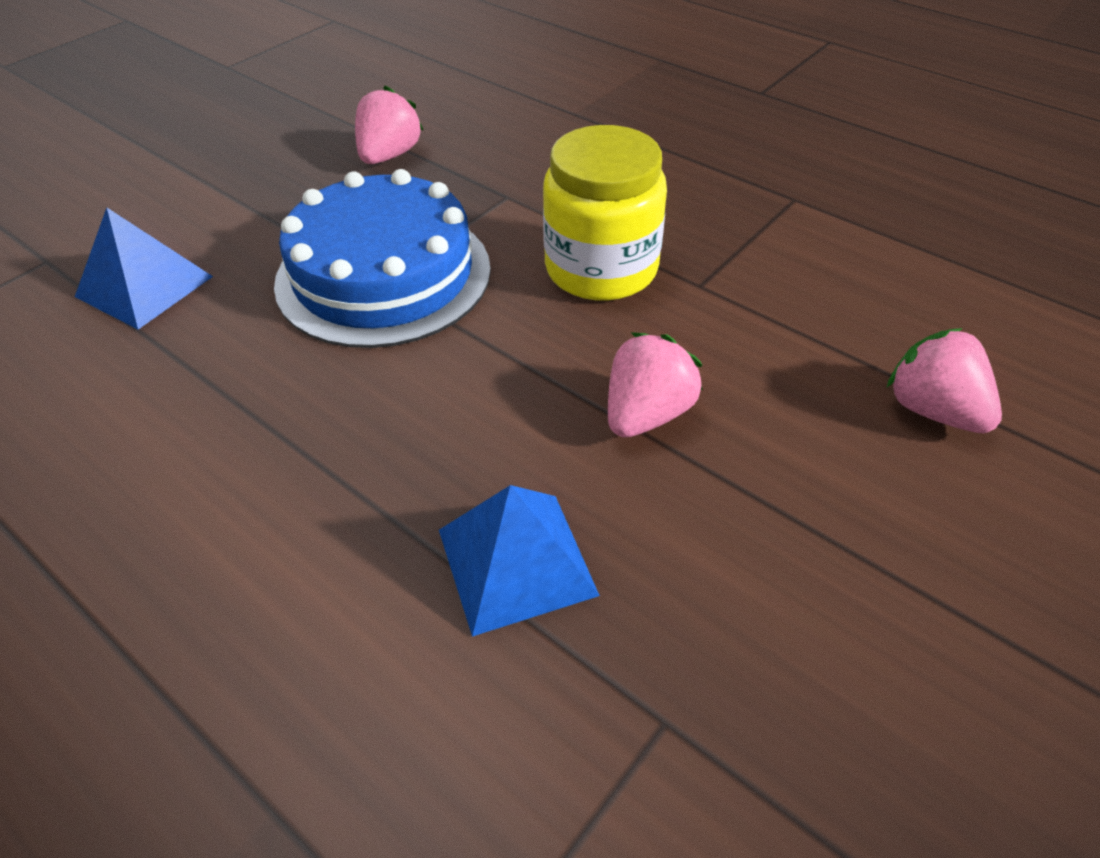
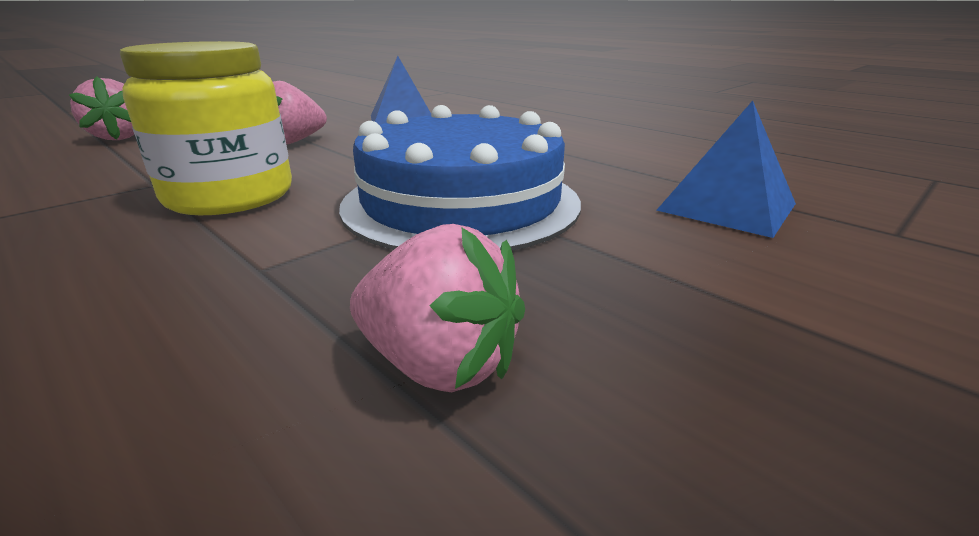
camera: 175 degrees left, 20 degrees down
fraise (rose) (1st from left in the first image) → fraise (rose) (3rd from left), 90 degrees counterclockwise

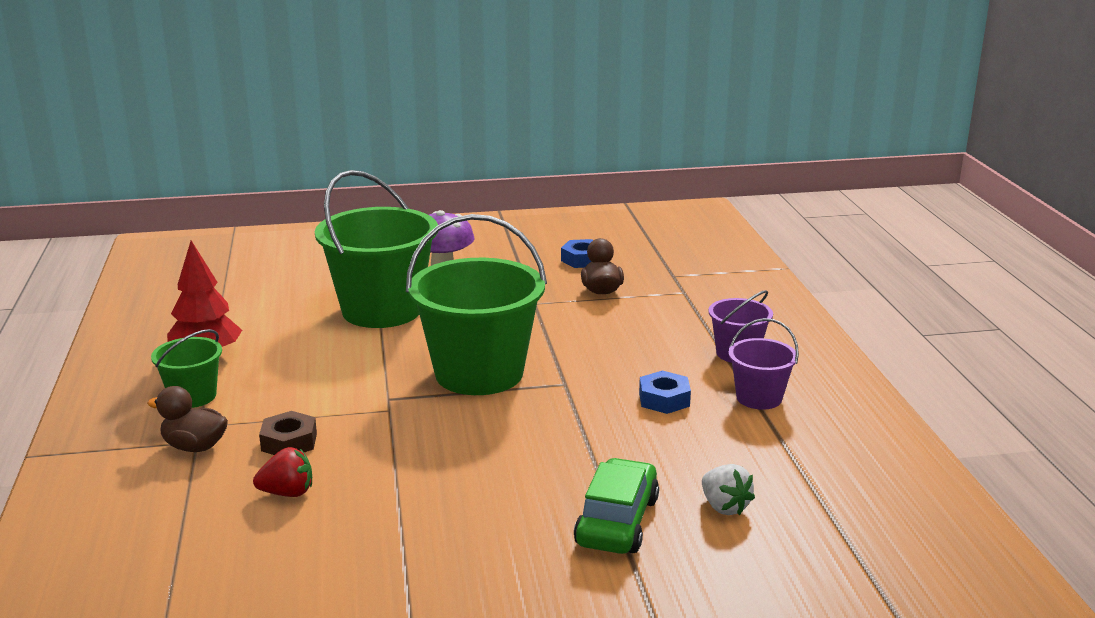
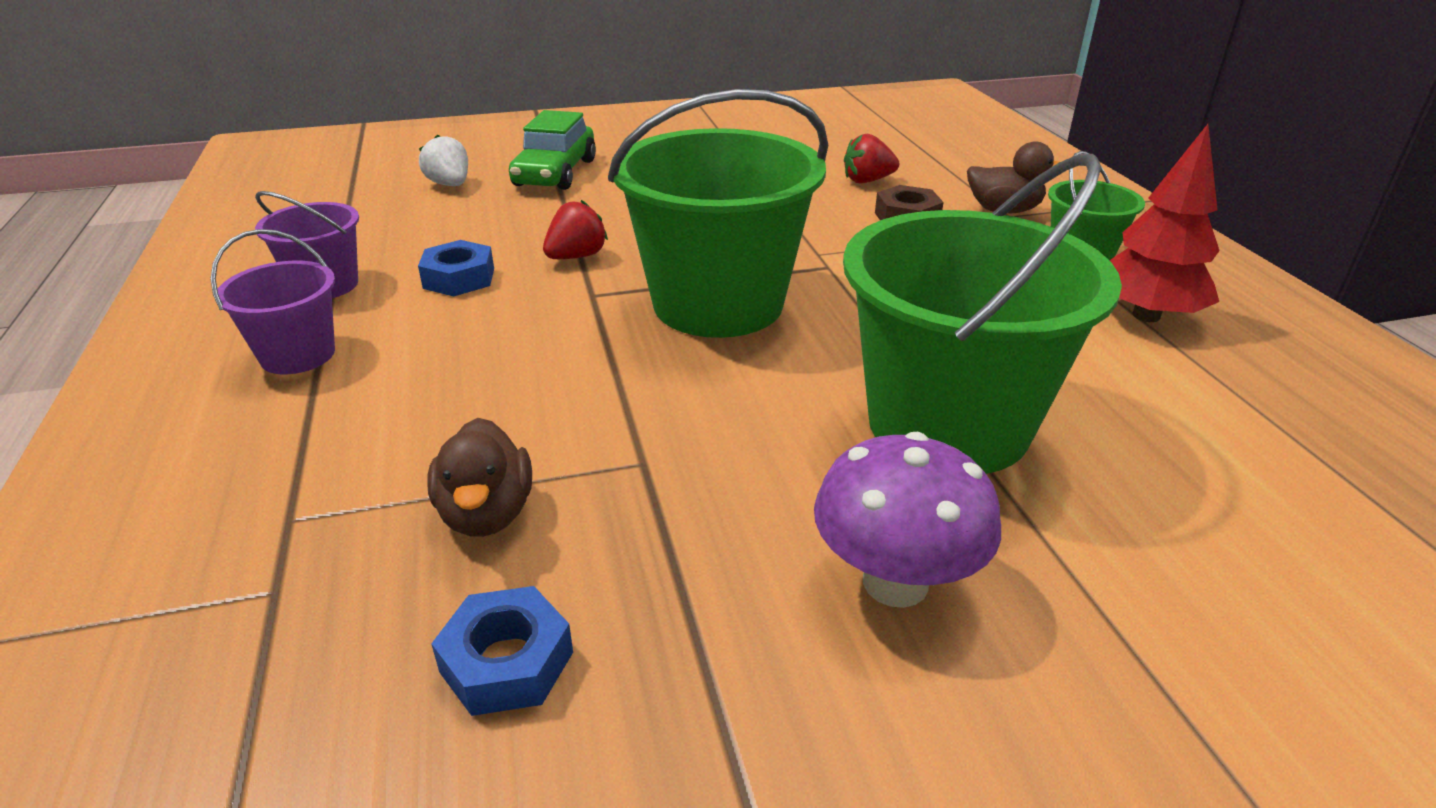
camera: 175 degrees right, 10 degrees up
- → fraise (rouge) (1st from left)

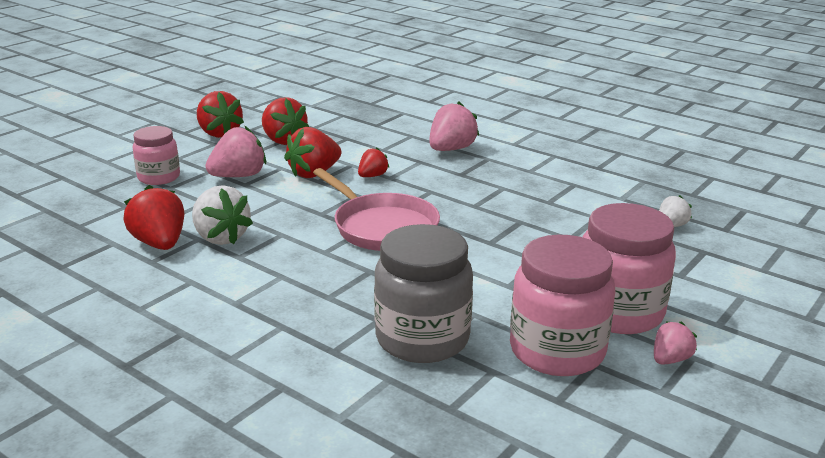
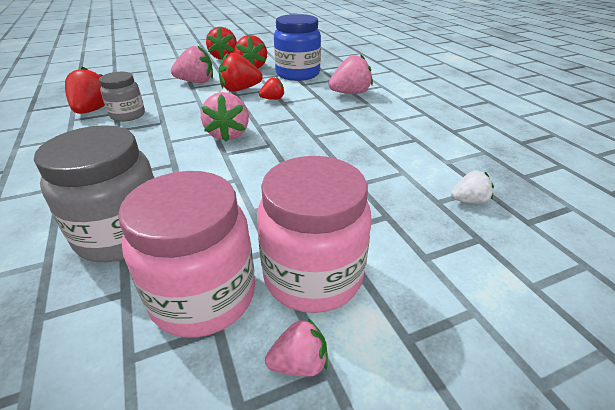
camera: 30 degrees right, 10 degrees up
fraise (blanc) (1st from left) → bocal (gris) (2nd from left)
poêle (rose) → fraise (rose) (2nd from left)
- → bocal (bleu)
bocal (rose) (1st from left) → -

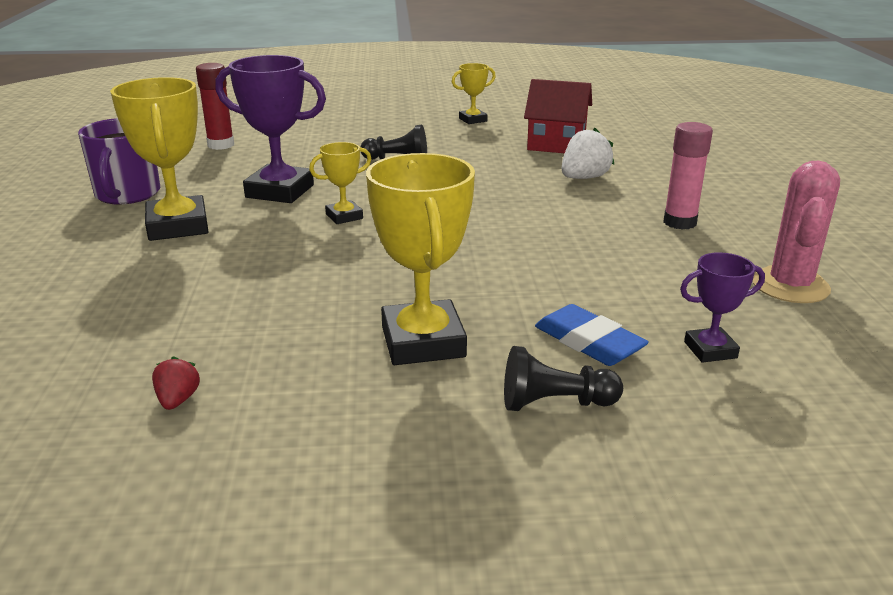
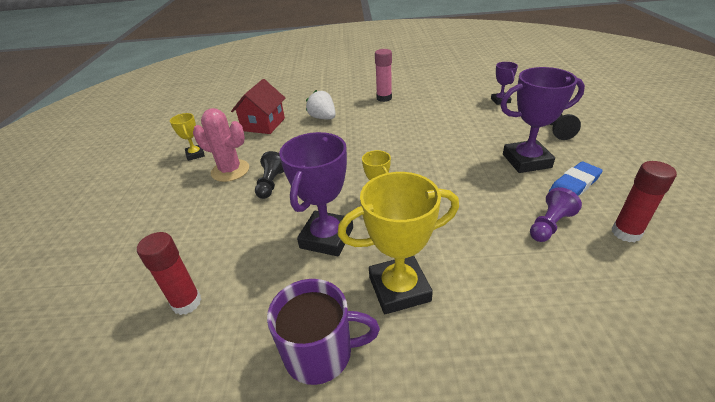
camera: 85 degrees left, 10 degrees up
cactus (rose), move
trophée (jaune) (3rd from left) → trophée (violet) (3rd from left)
- → pion (violet)
gomme (bleu), move
fraise (rouge) → bâton de colle (rouge) (2nd from left)

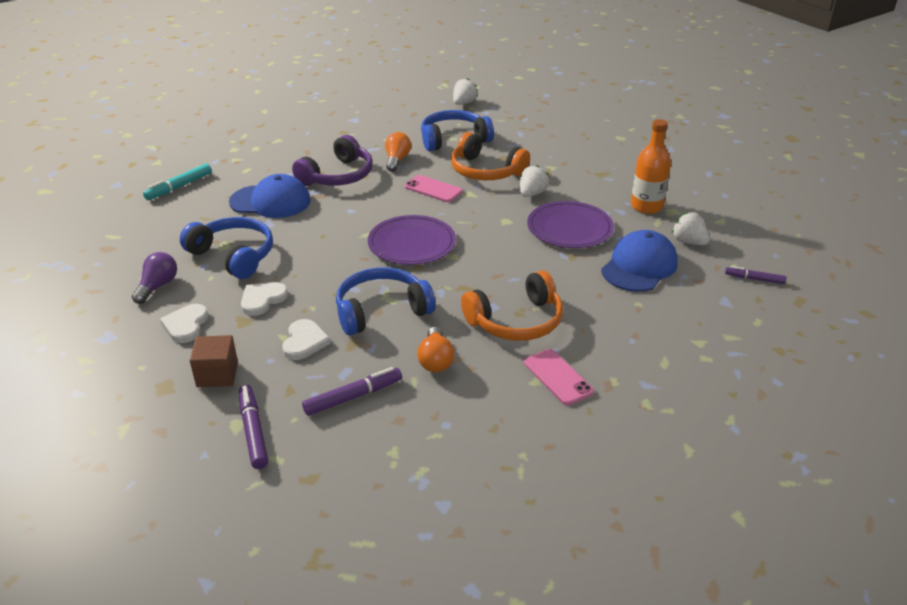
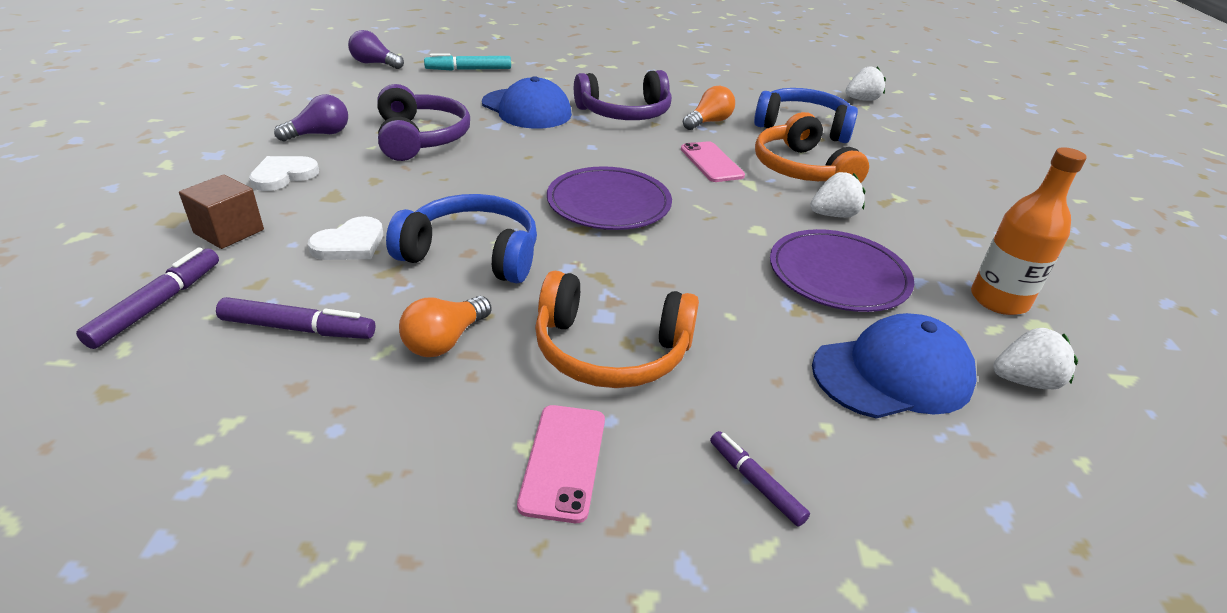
camera: 35 degrees right, 0 degrees up
- → ampoule (violet) (2nd from left)
casque audio (bleu) (1st from left) → casque audio (violet) (1st from left)
feutre (violet) (3rd from left), move
fraise (blanc) (3rd from left), 90 degrees clockwise
cœur (blanc) (2nd from left) → -

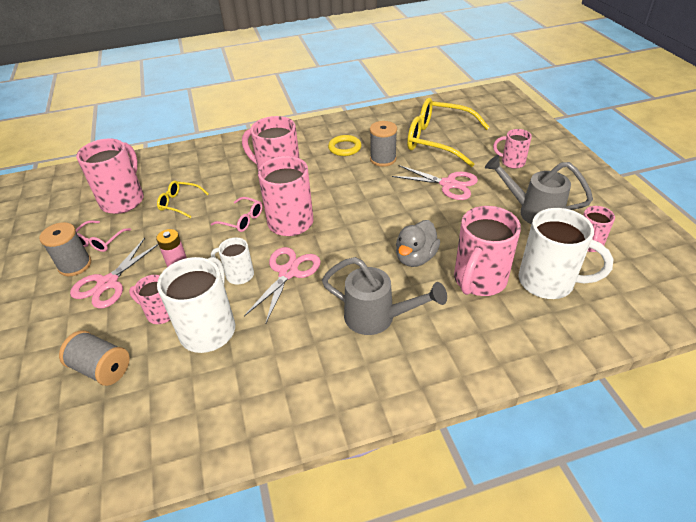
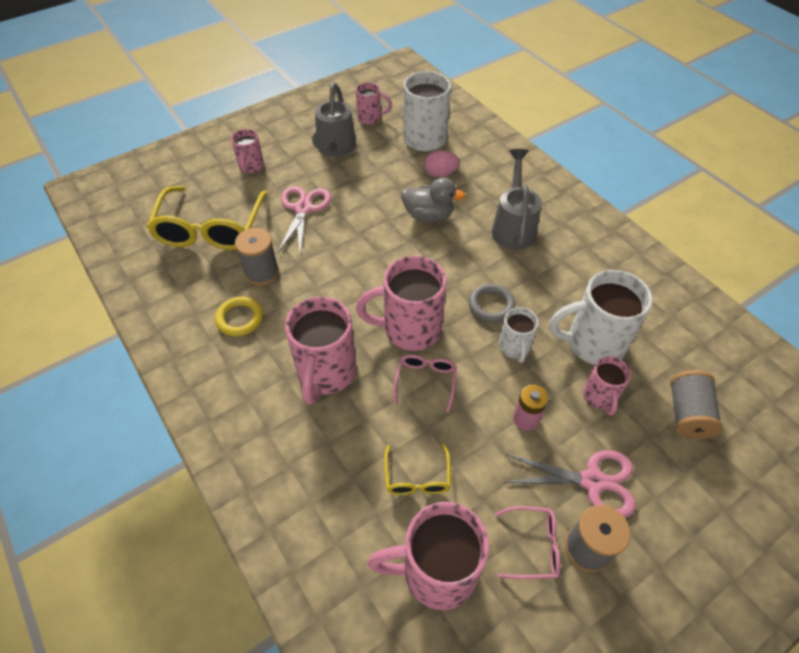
camera: 110 degrees left, 10 degrees up
tasse (rose) (5th from left) → œuf (rose)
ciseaux (rose) (2nd from left) → anneau (gris)

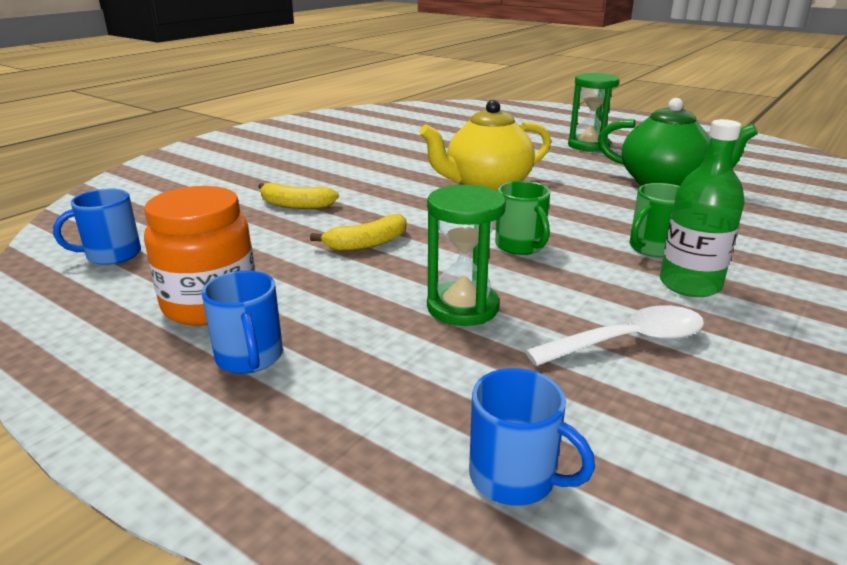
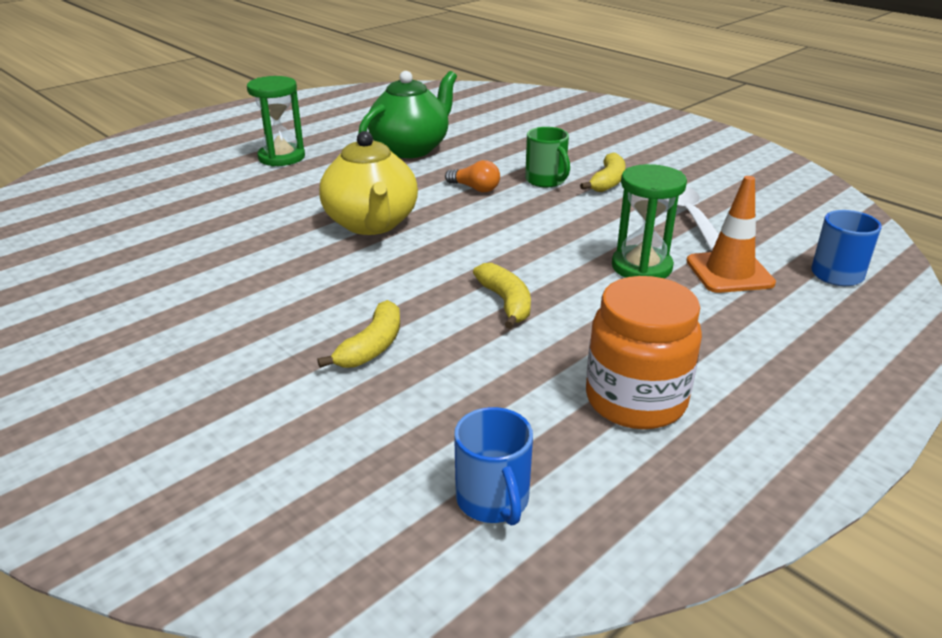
camera: 80 degrees left, 5 degrees up
- → ampoule (orange)
bouteille (vert) → banane (jaune) (3rd from left)
- → cône de chantier (orange)
tasse (bleu) (2nd from left) → -
tasse (vert) (1st from left) → -

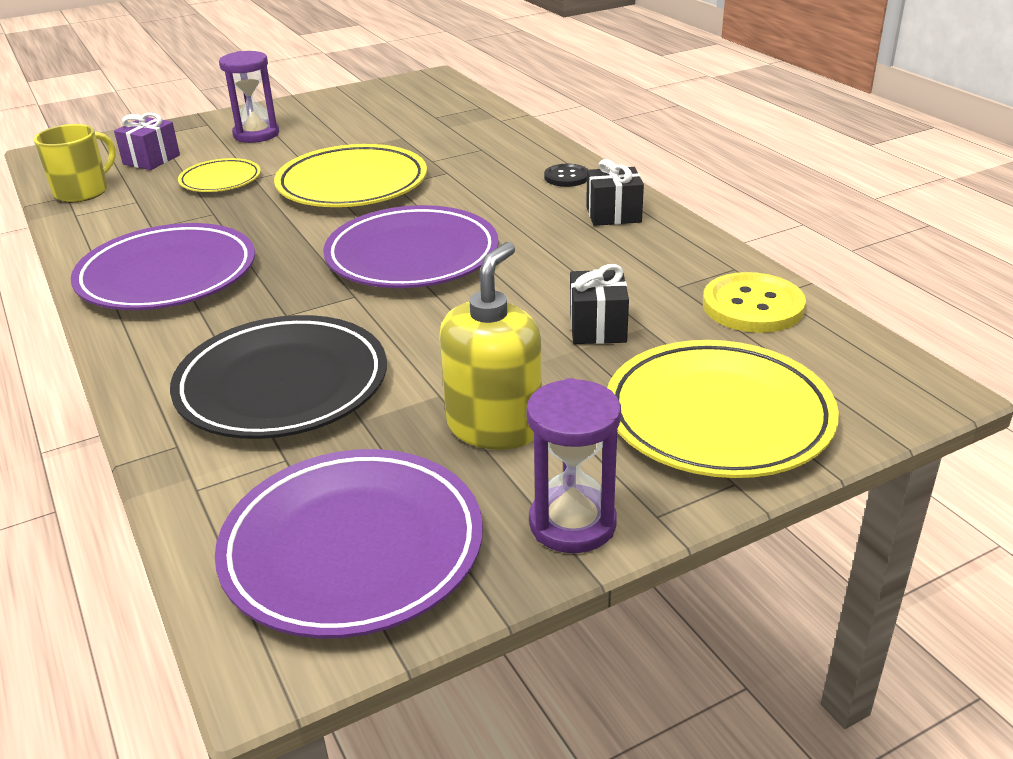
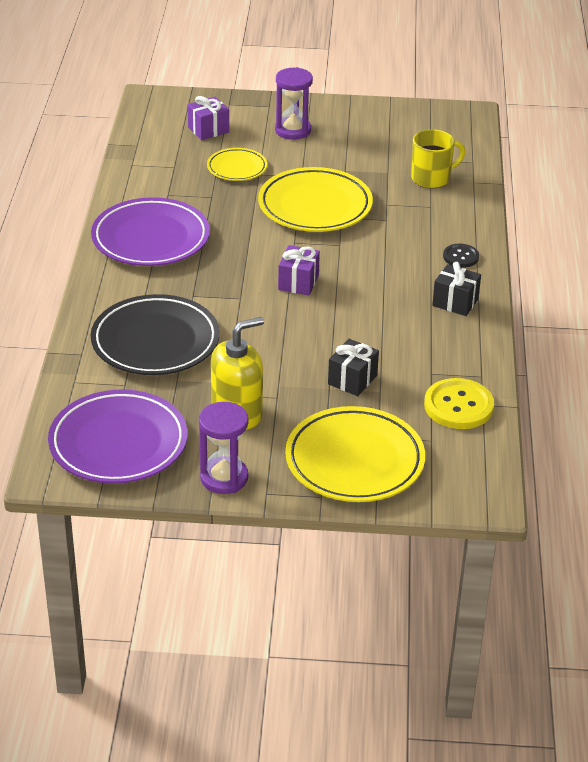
camera: 30 degrees right, 5 degrees up
assiette (violet) (3rd from left) → cadeau (violet) (2nd from left)
tasse (jaune), move

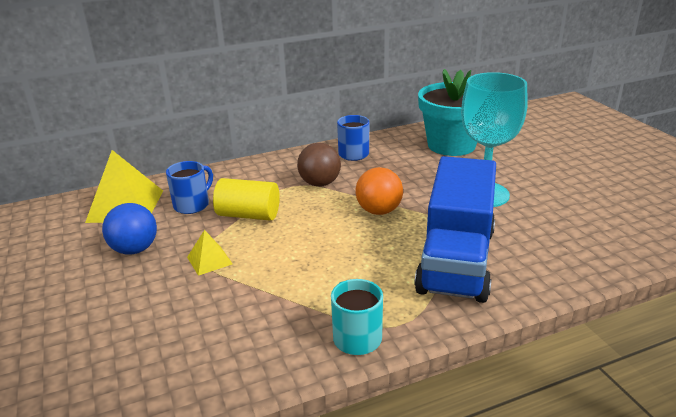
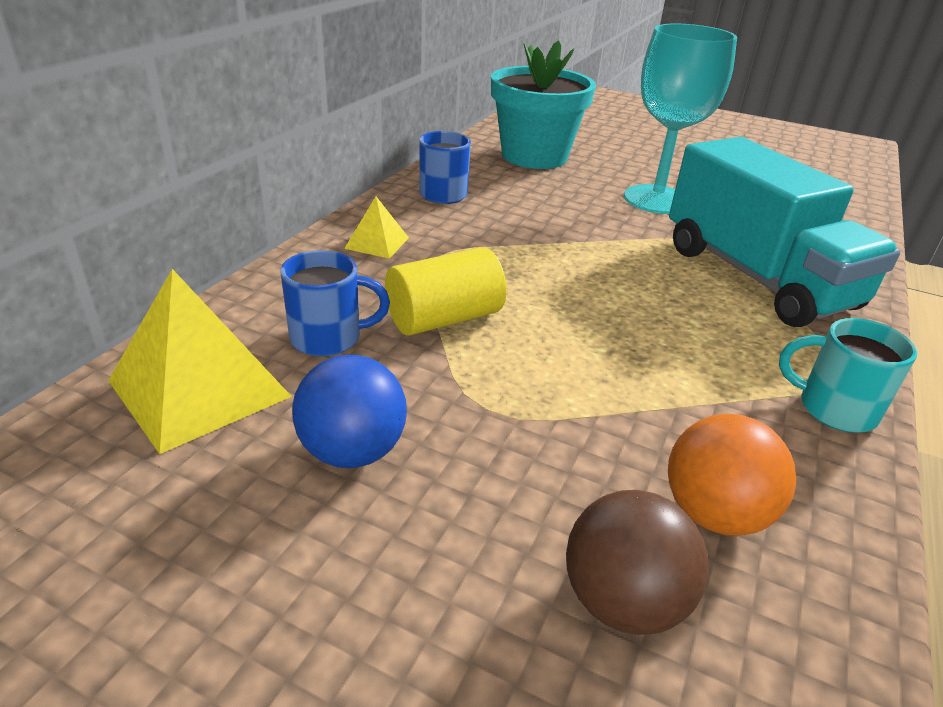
camera: 45 degrees left, 5 degrees up
tasse (bleu) (1st from left), 90 degrees clockwise
pyramide (jaune) (2nd from left), move
balle (marron), move
balle (orange), move
camion (bleu) → camion (turquoise)

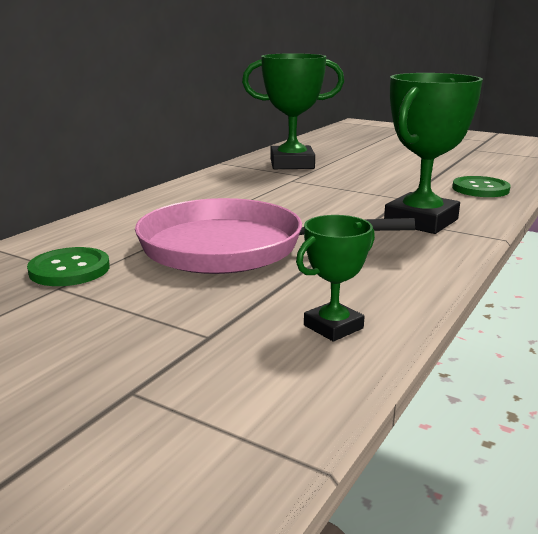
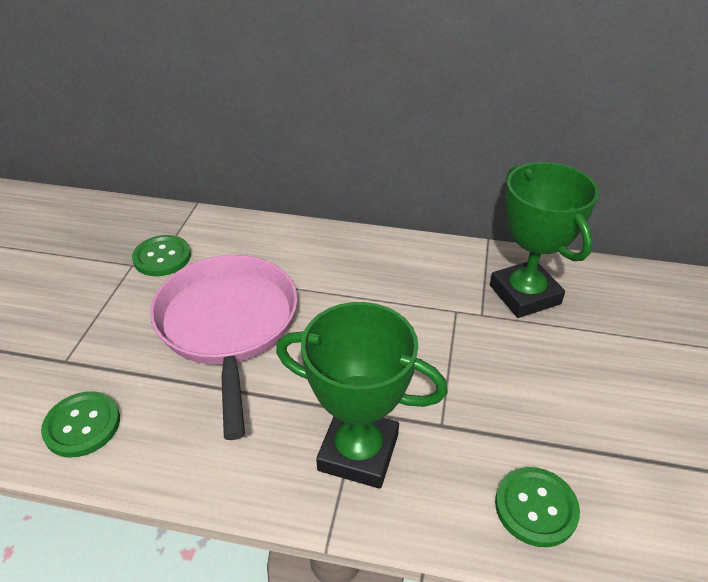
camera: 70 degrees right, 20 degrees up
trophée (vert) (2nd from left) → bouton (vert) (1st from left)

